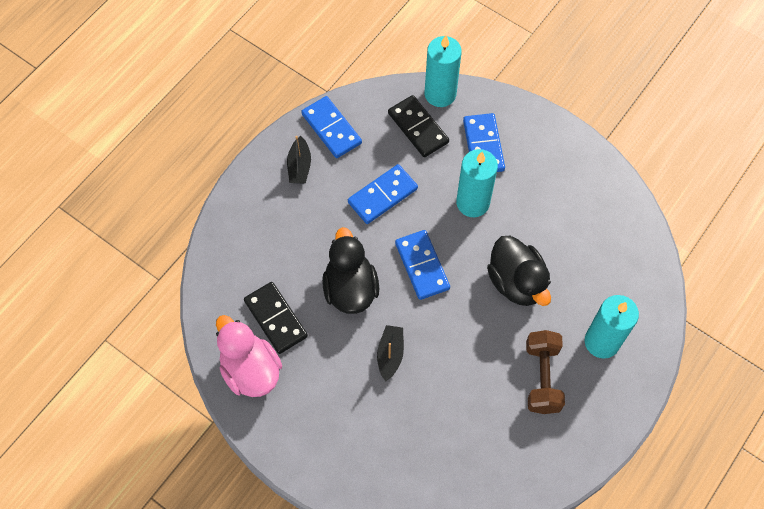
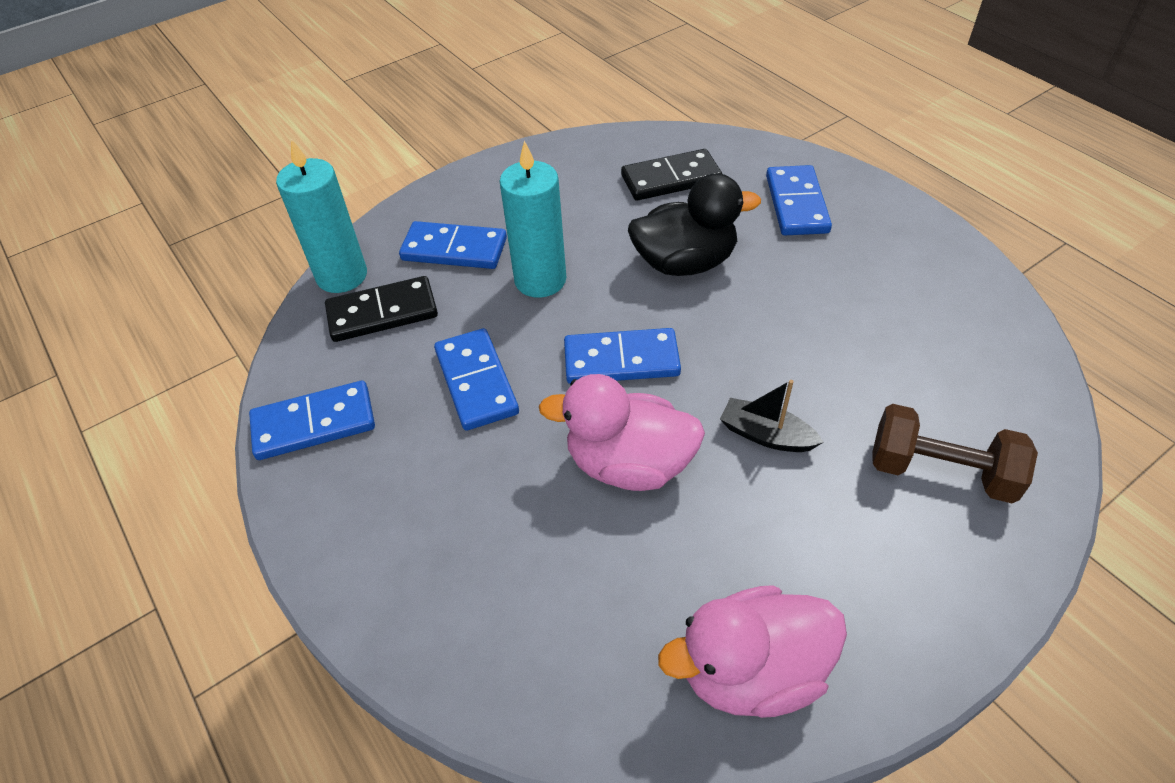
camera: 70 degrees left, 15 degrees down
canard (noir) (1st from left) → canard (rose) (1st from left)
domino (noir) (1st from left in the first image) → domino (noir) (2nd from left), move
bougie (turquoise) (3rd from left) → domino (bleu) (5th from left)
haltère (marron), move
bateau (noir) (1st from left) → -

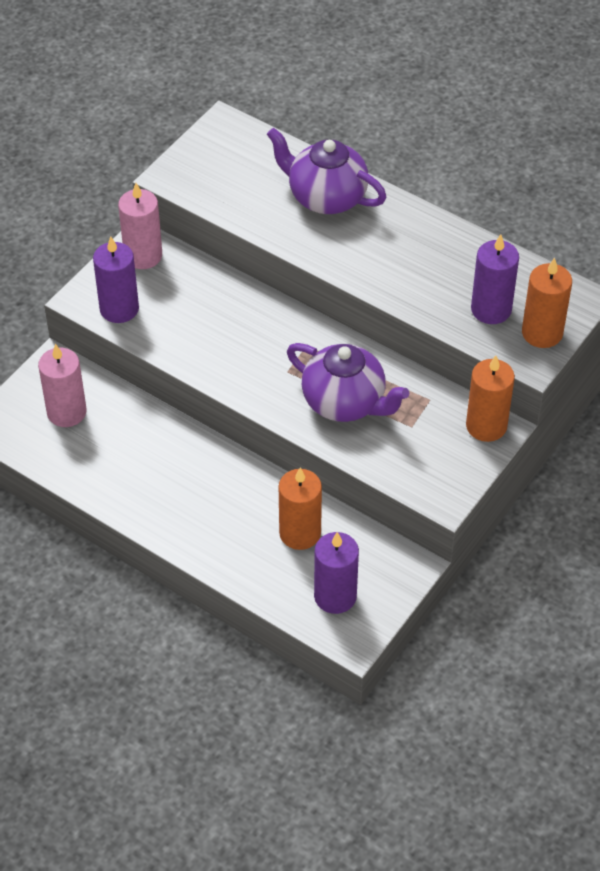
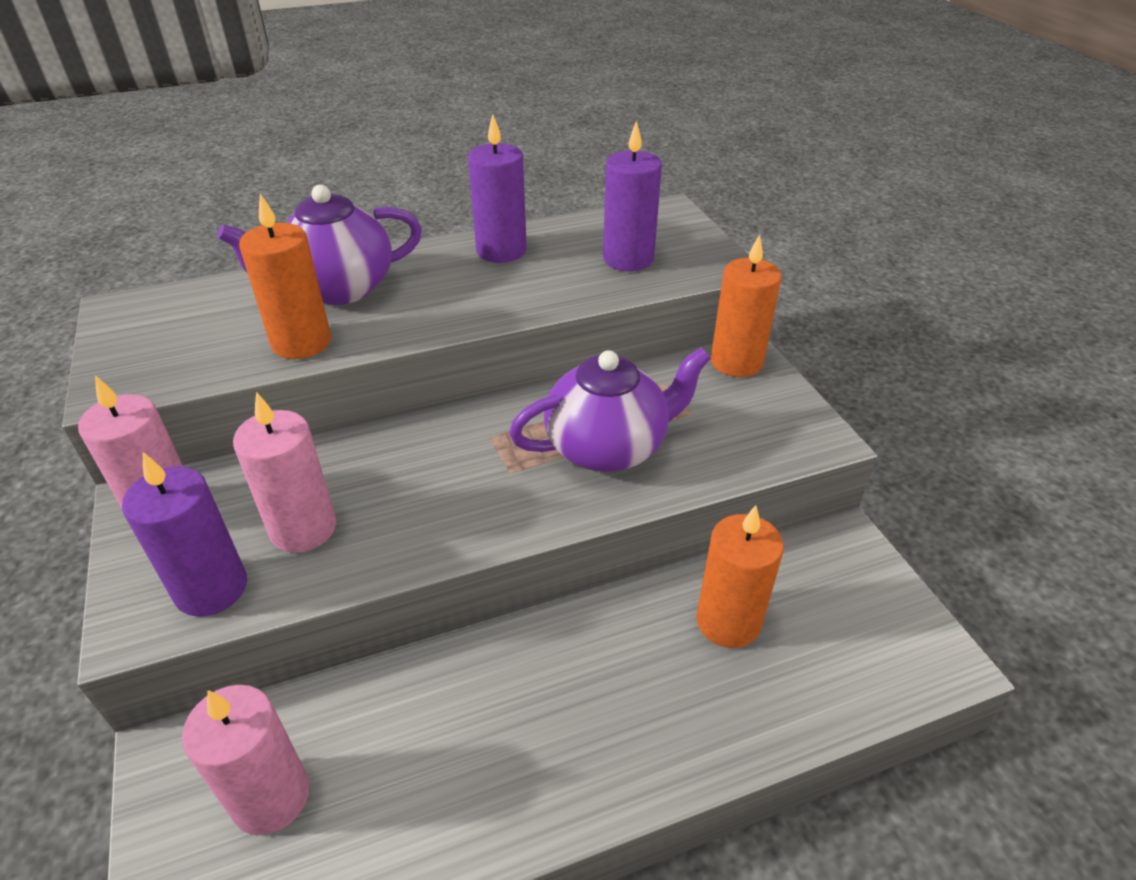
camera: 55 degrees left, 10 degrees down
- → bougie (rose) (3rd from left)
bougie (orange) (3rd from left in the first image) → bougie (orange) (1st from left), move
bougie (violet) (2nd from left), move

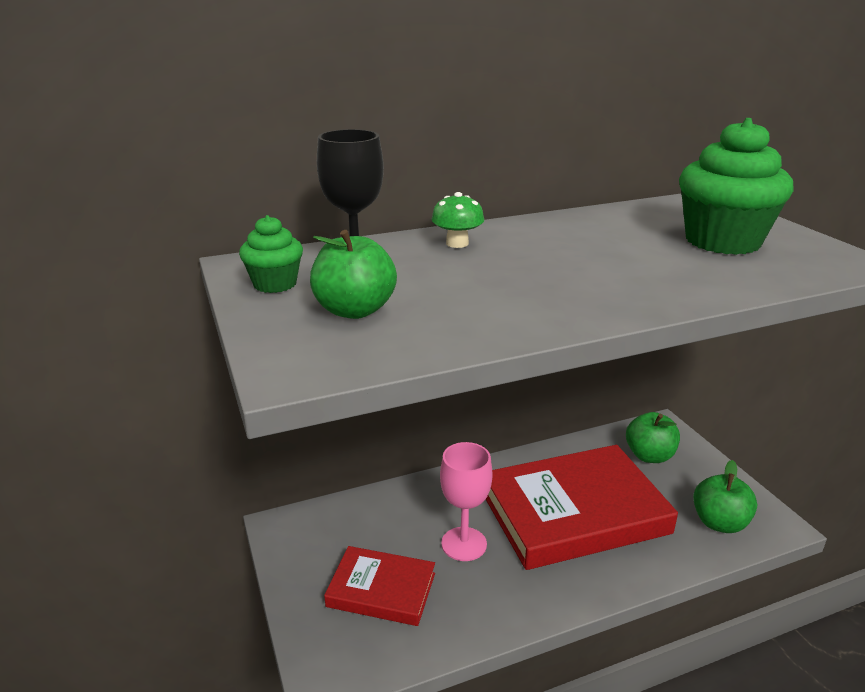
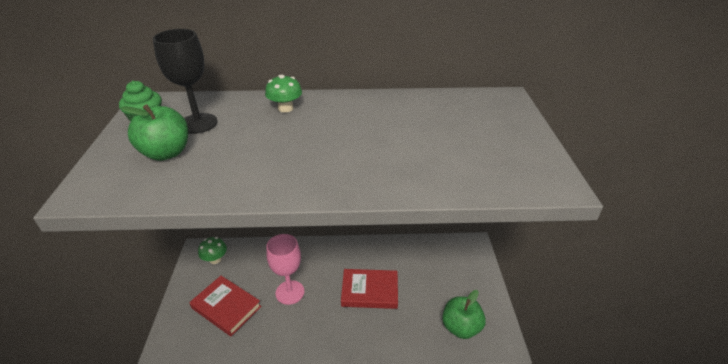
camera: 20 degrees right, 10 degrees up
- → champignon (vert) (1st from left)
livre (rouge) (2nd from left), x0.53
pomme (vert) (2nd from left) → -
muffin (vert) (2nd from left) → -

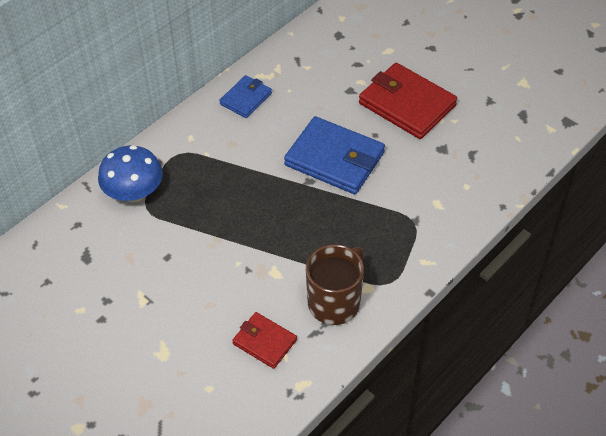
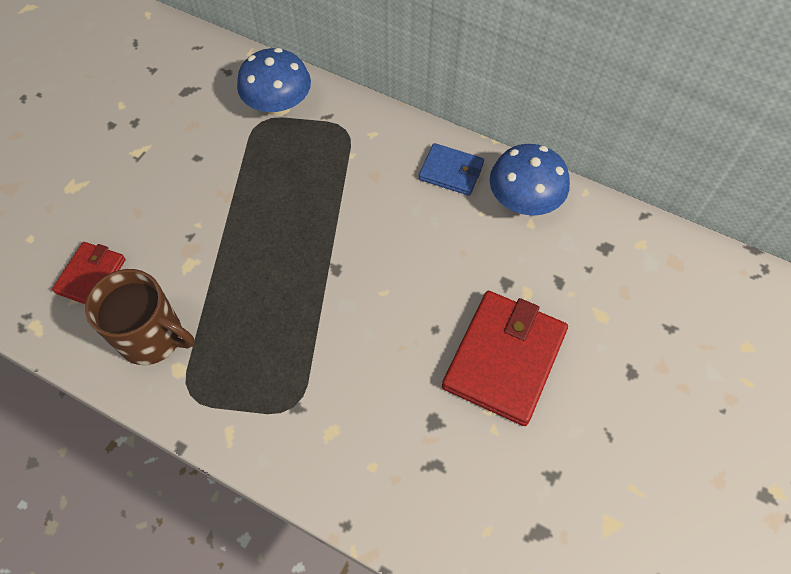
camera: 75 degrees right, 10 degrees up
- → champignon (bleu) (2nd from left)
portefeuille (bleu) (2nd from left) → -

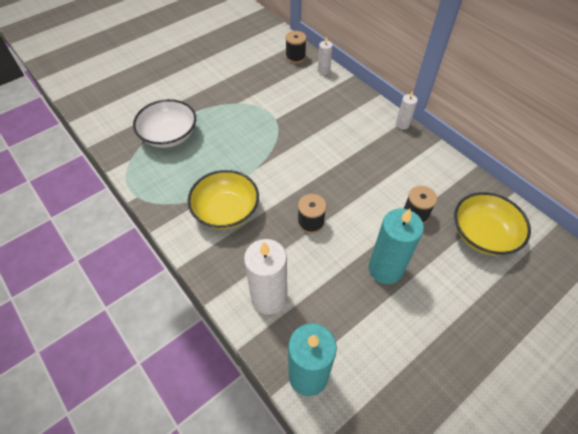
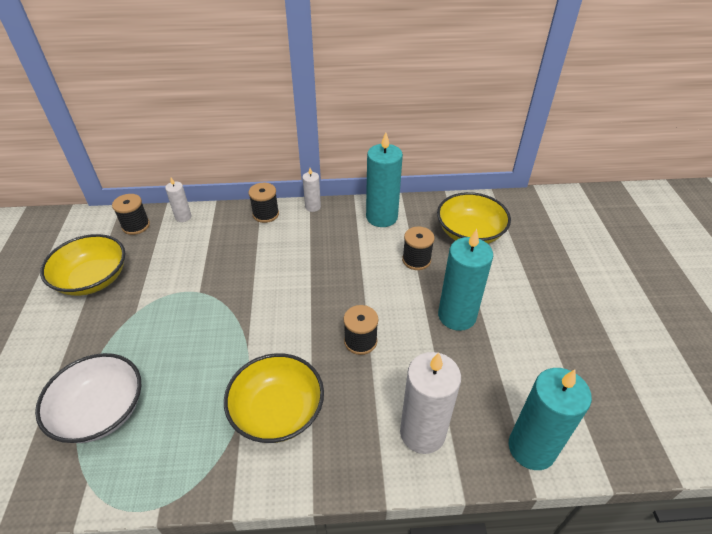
camera: 55 degrees left, 10 degrees down
- → bol (jaune) (1st from left)
- → bobine (noir) (2nd from left)
- → bougie (turquoise) (1st from left)

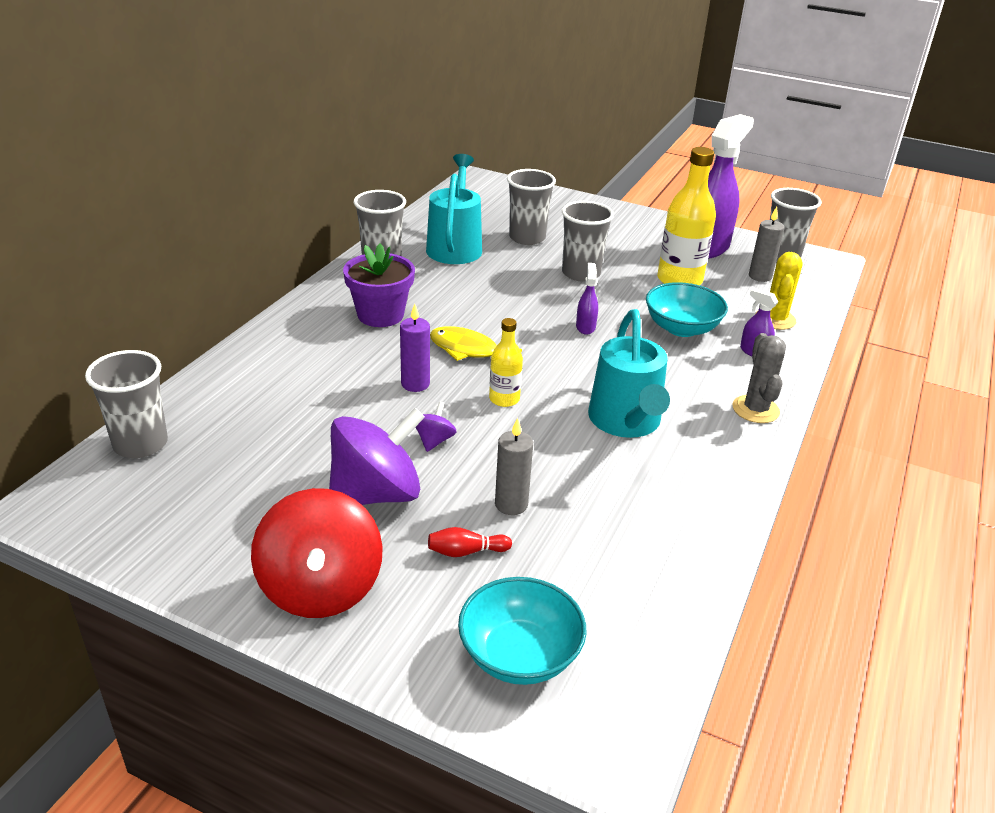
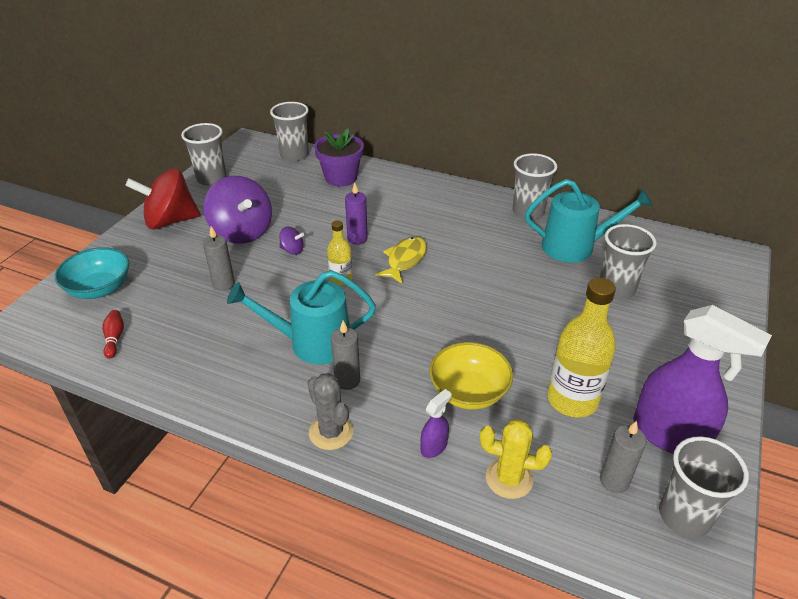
camera: 90 degrees right, 5 degrees up
quille (rouge), move
gobelet (gris) (4th from left in the first image) → gobelet (gris) (1st from left), move
cactus (gris), 60 degrees clockwise
pot de fleurs (violet), move
- → bougie (gris) (2nd from left)
bol (turquoise) (2nd from left) → bol (jaune)
vaporisateur (violet) (1st from left) → -

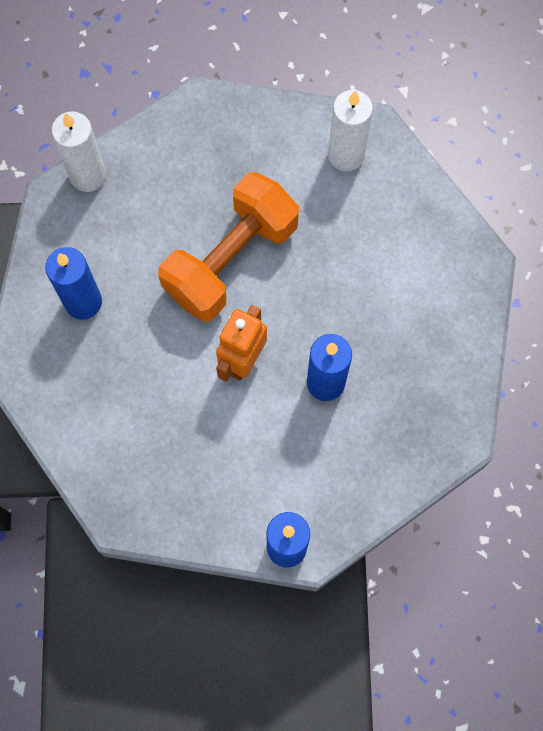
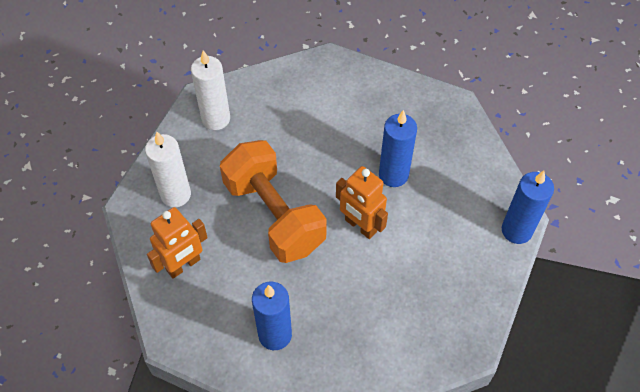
camera: 75 degrees left, 15 degrees down
bougie (blanc) (1st from left), move
- → robot (orange) (1st from left)

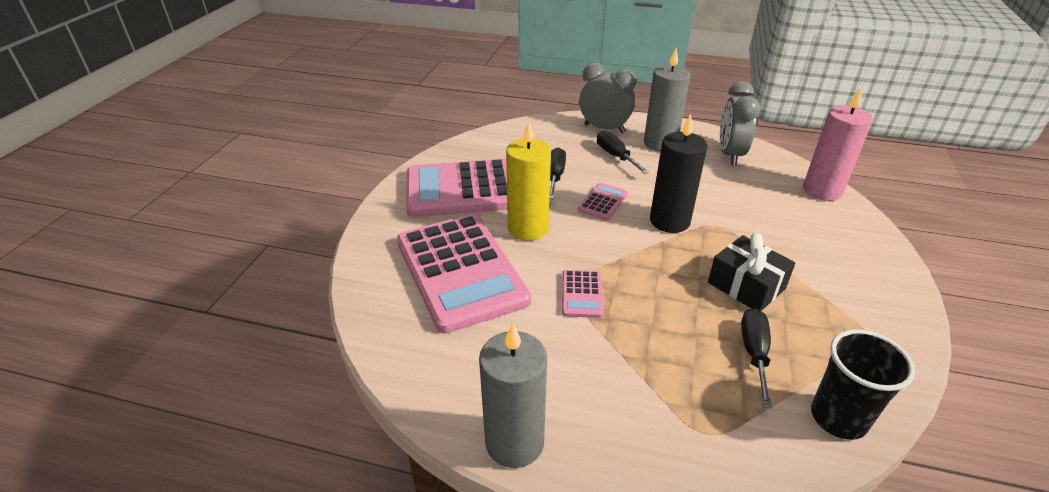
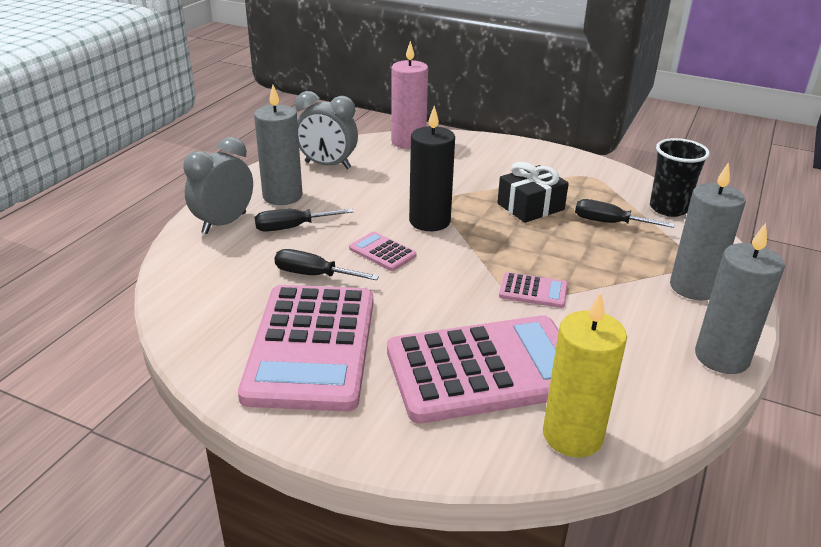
camera: 80 degrees left, 5 degrees down
bougie (jaune), move
- → bougie (gris) (2nd from left)

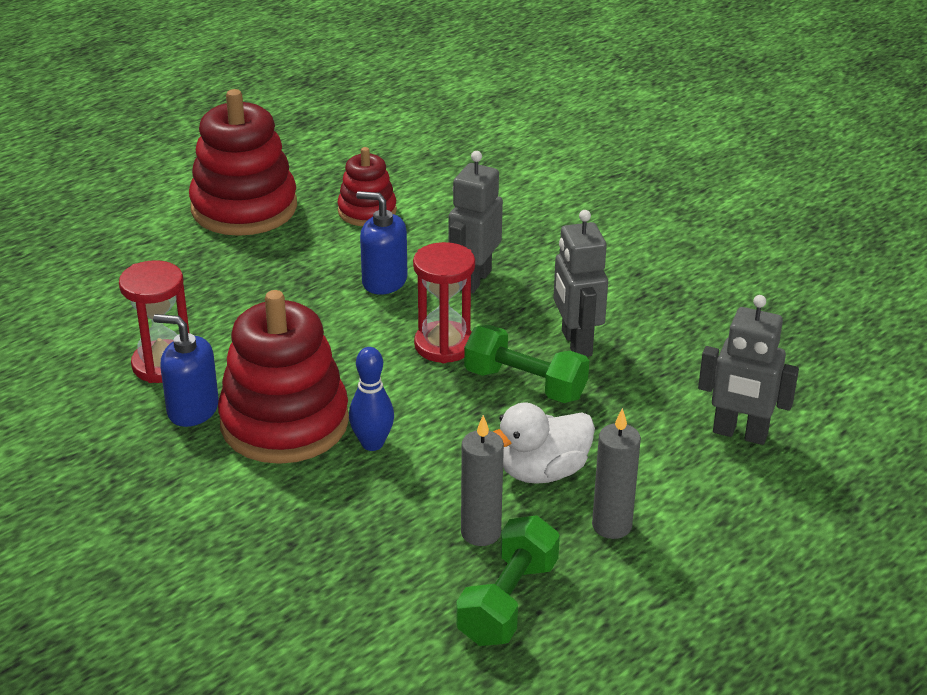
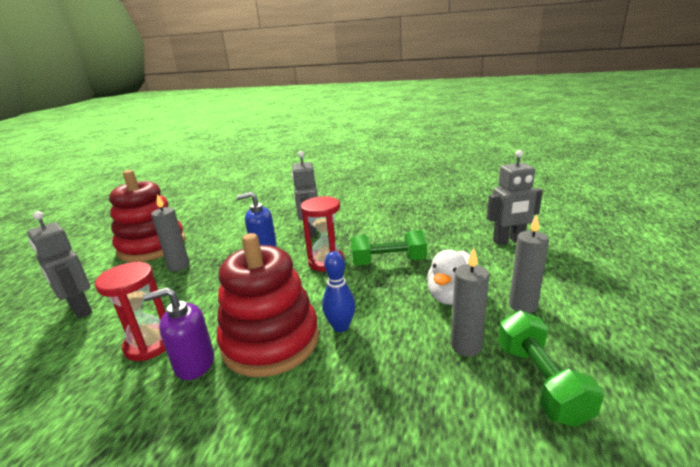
camera: 30 degrees left, 10 degrees down
robot (gris) (2nd from left in the first image) → robot (gris) (1st from left), move
distributeur de savon (bleu) (1st from left) → distributeur de savon (violet)
- → bougie (gris) (1st from left)
jouet à empiler (rouge) (3rd from left) → -

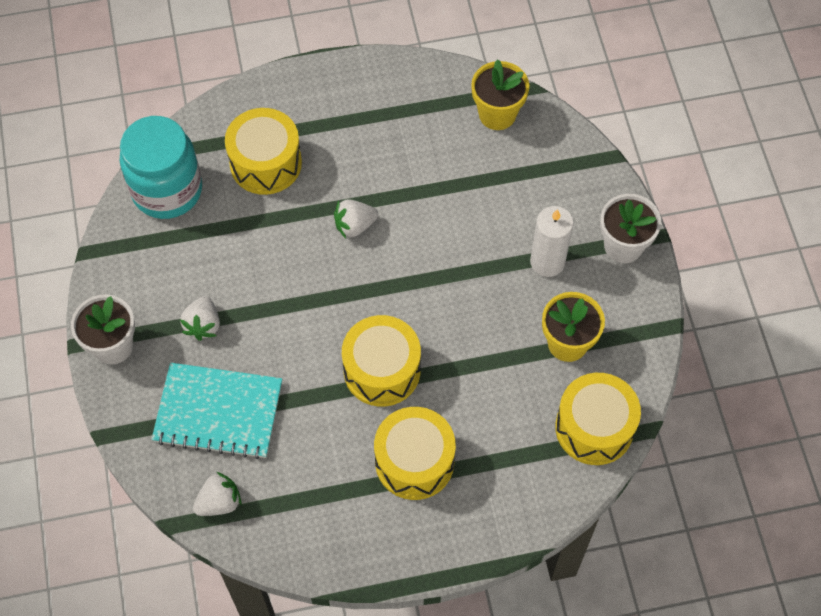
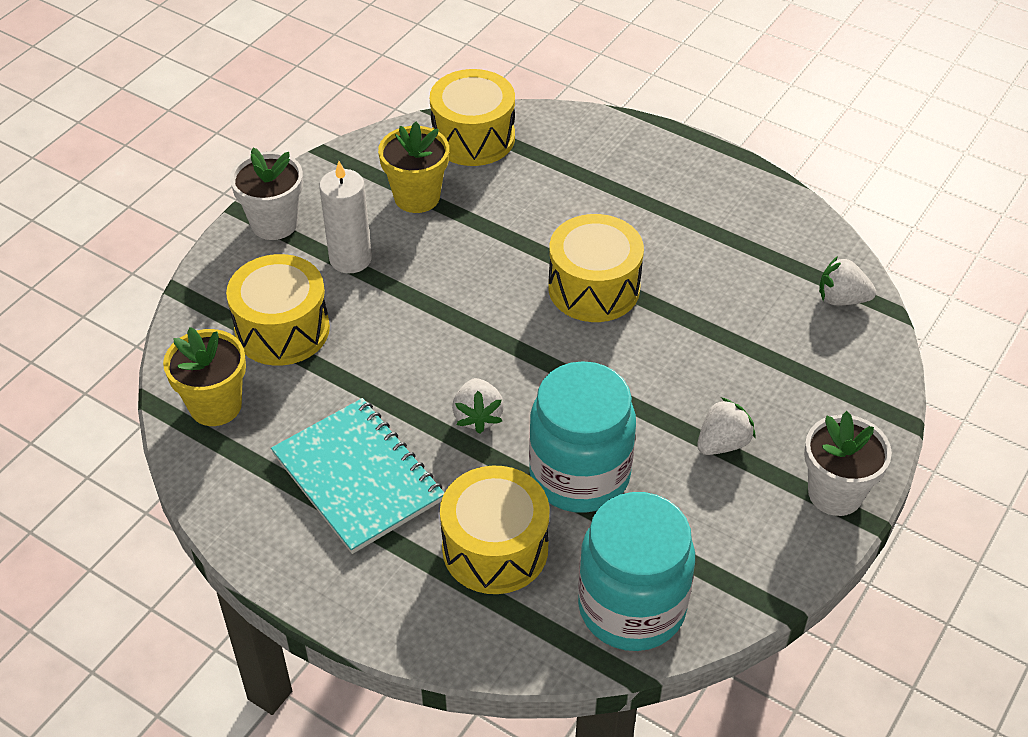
camera: 135 degrees left, 15 degrees down
tambour (jaune) (3rd from left in the first image) → tambour (jaune) (1st from left), move
carnet (turquoise), move
fraise (blanc) (3rd from left in the first image) → fraise (blanc) (1st from left), 60 degrees clockwise
- → bocal (turquoise) (1st from left)

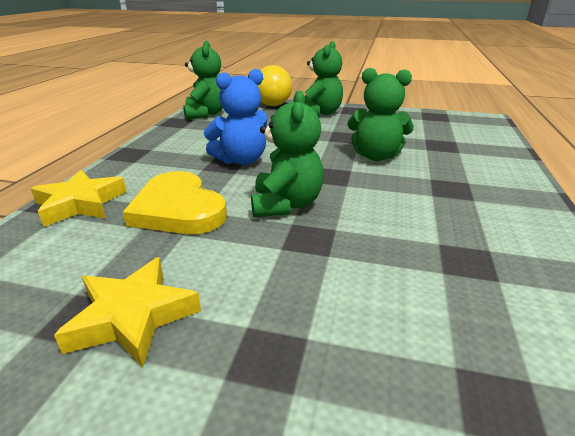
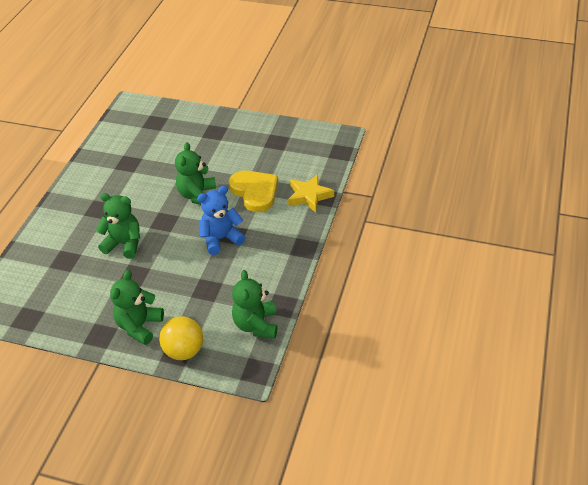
camera: 175 degrees left, 15 degrees up
étoile (jaune) (2nd from left) → -

